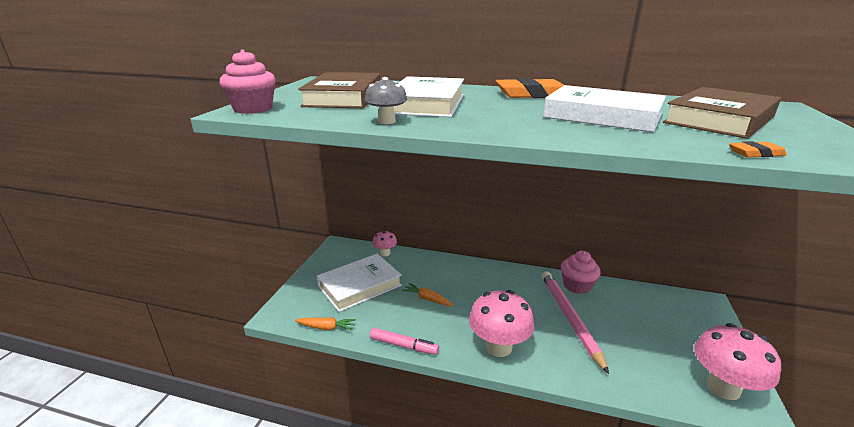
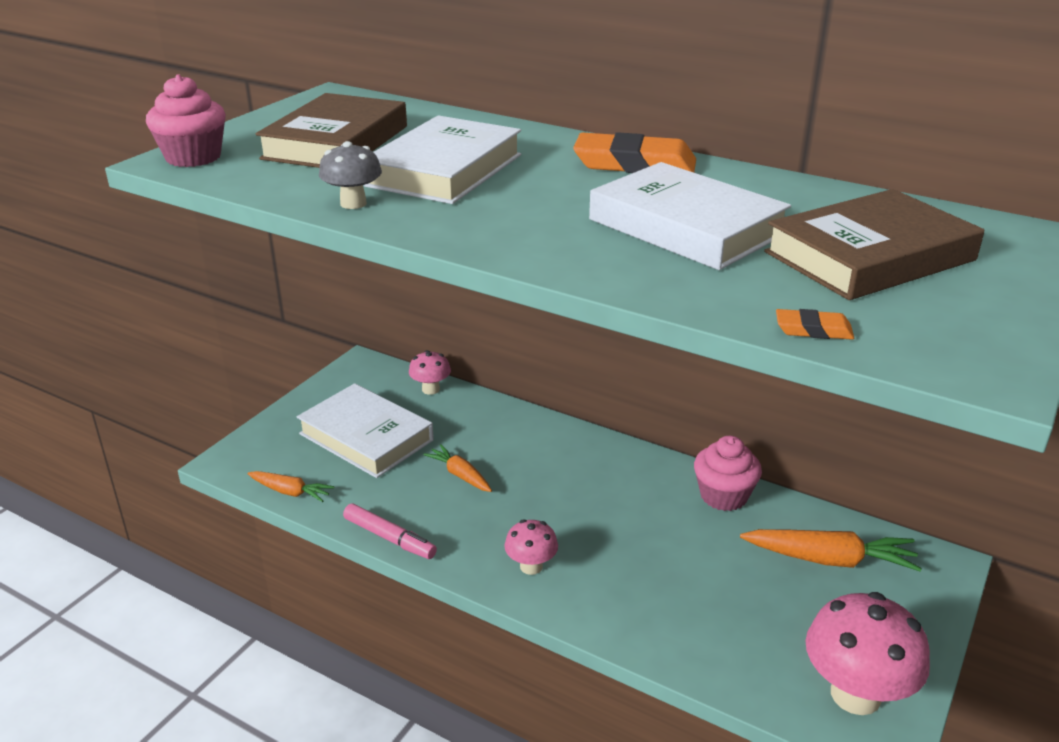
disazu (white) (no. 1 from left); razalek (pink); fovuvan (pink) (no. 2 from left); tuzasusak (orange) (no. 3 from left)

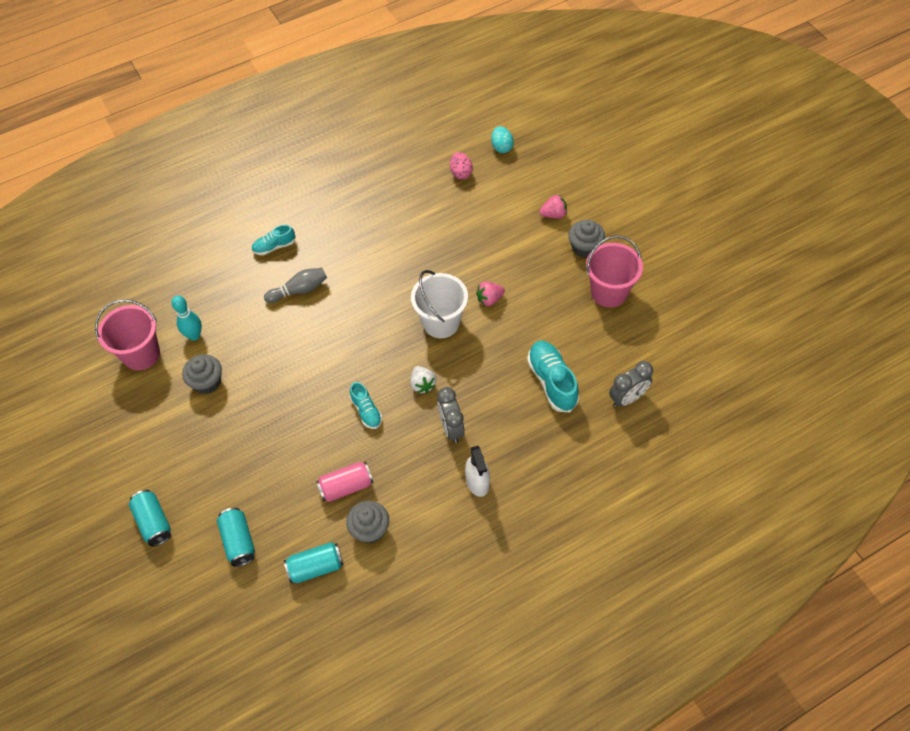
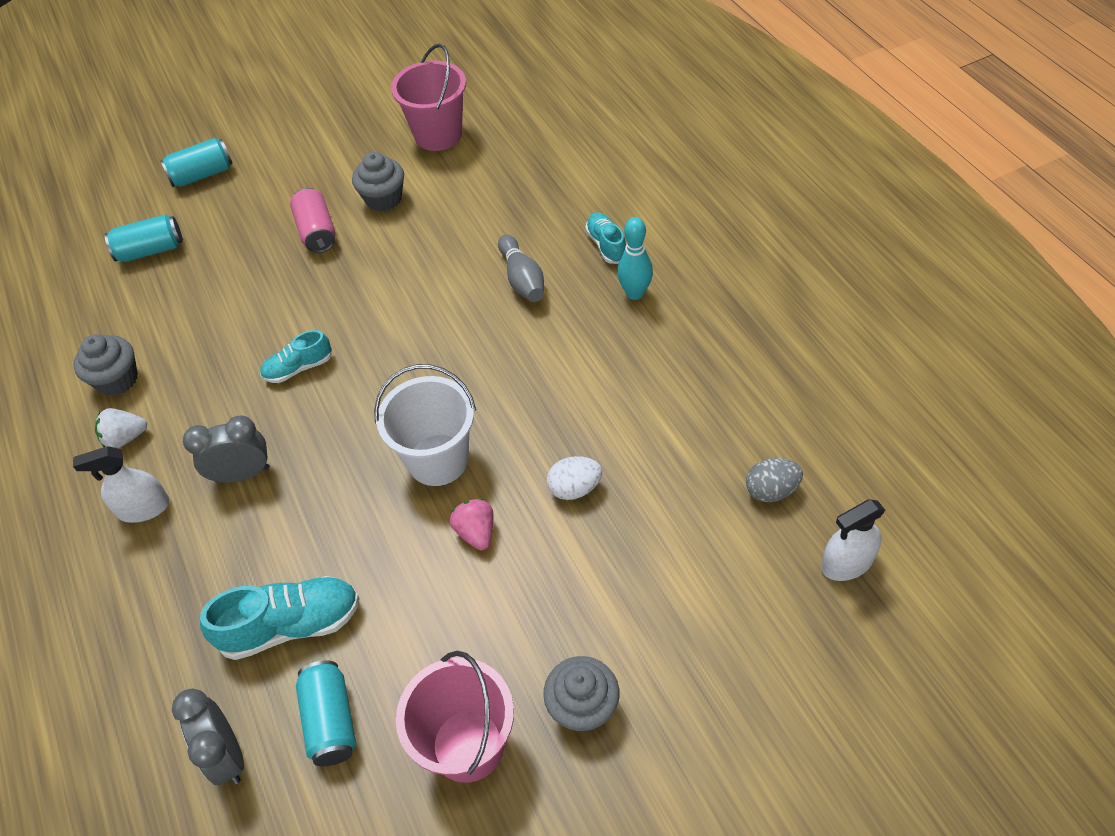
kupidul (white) (no. 2 from left); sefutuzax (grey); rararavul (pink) (no. 2 from left in the first image); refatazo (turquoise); rararavul (white); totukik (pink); totukik (turquoise) (no. 3 from left); sefutuzax (white)

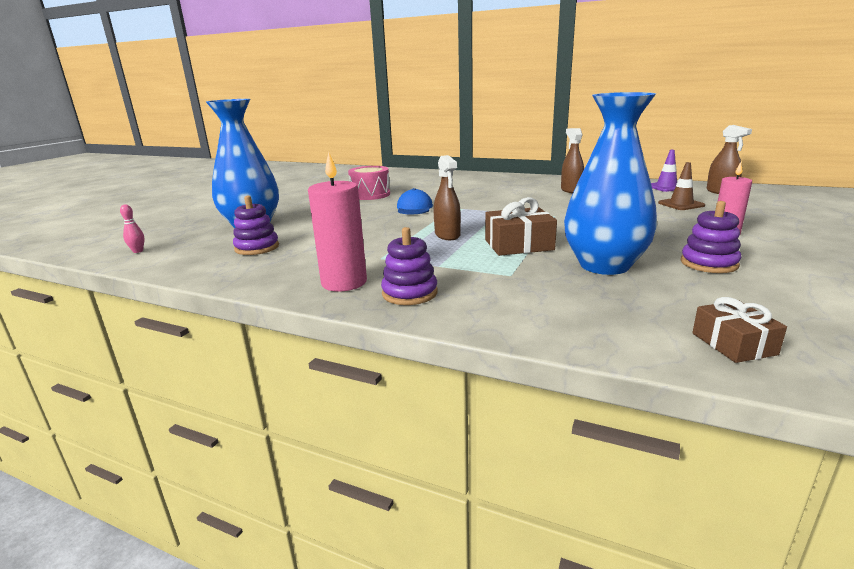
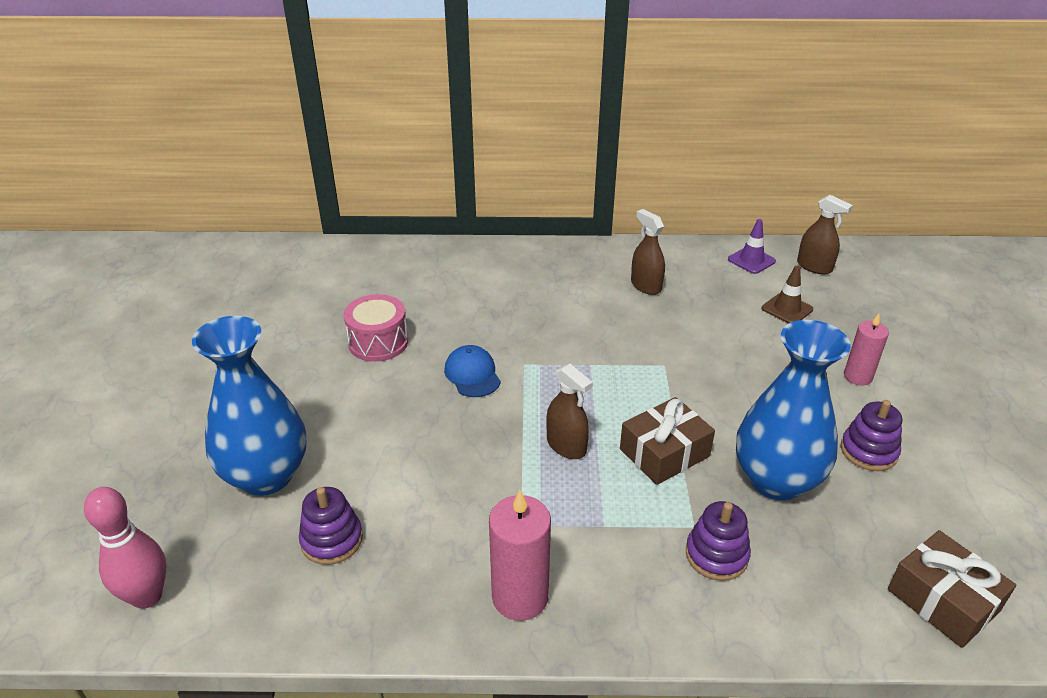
refatazo (pink); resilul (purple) (no. 2 from left); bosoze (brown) (no. 2 from left)

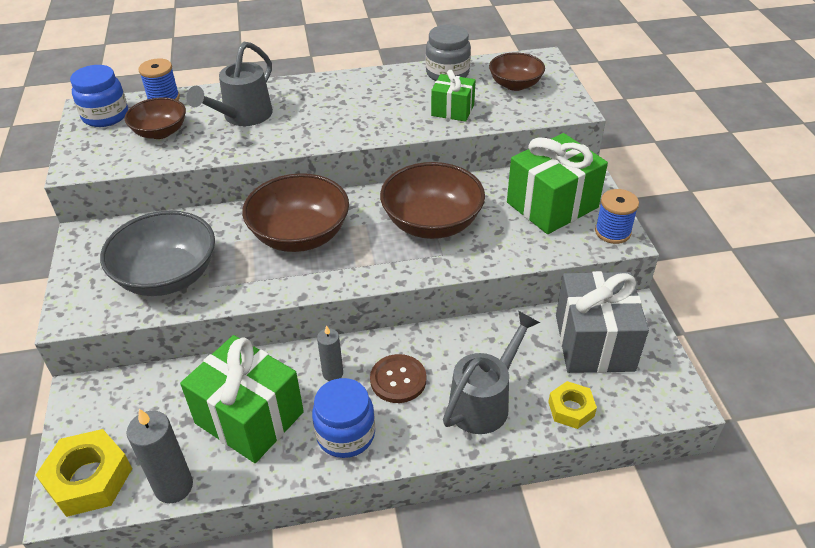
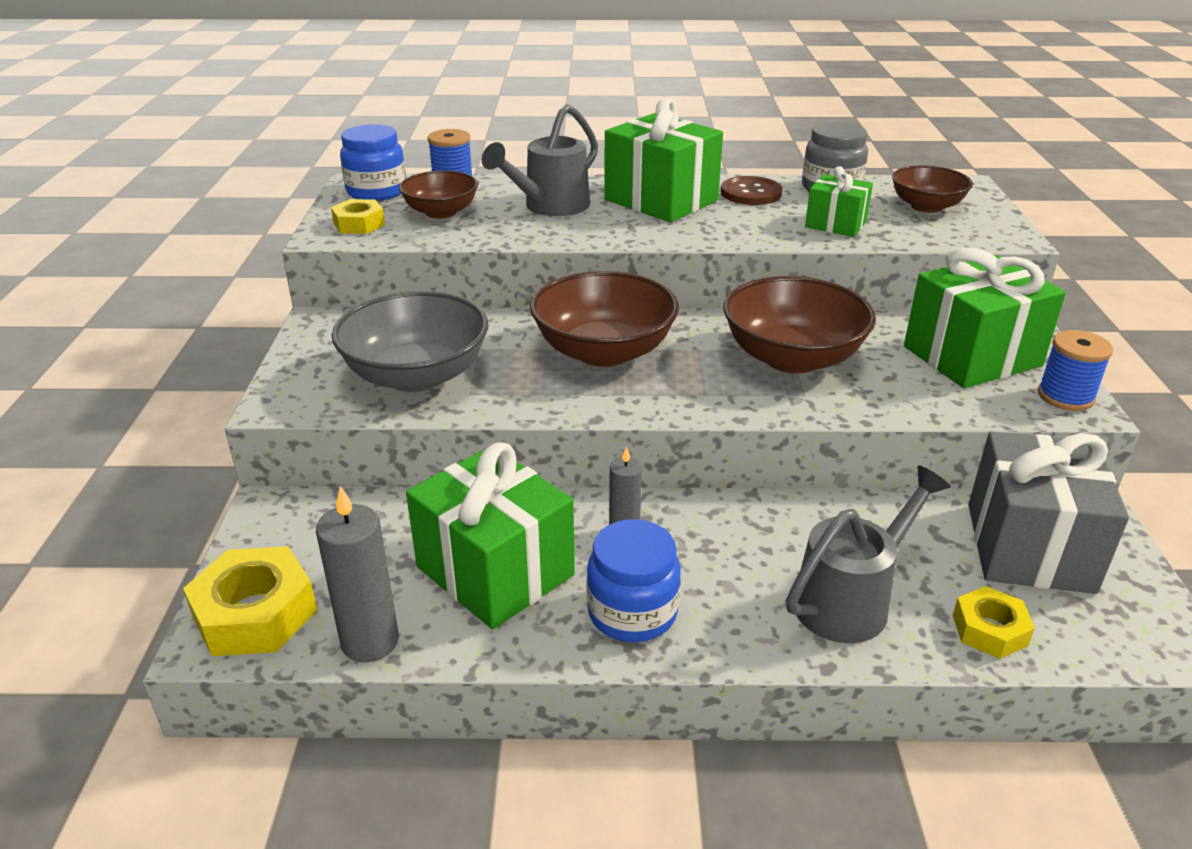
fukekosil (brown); bosoze (green) (no. 2 from left); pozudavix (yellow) (no. 2 from left)

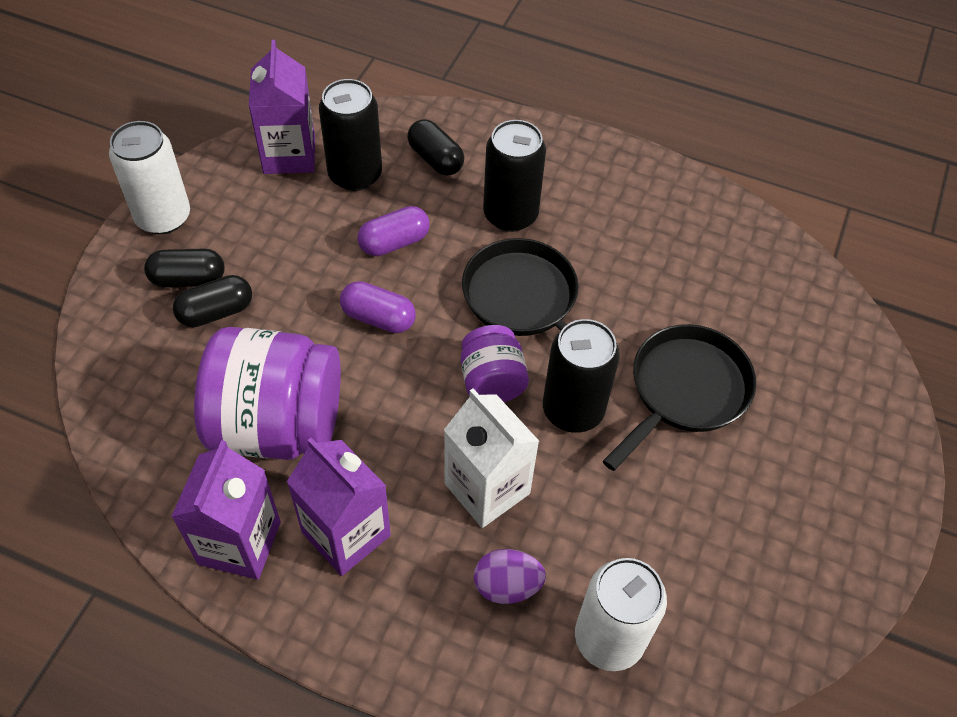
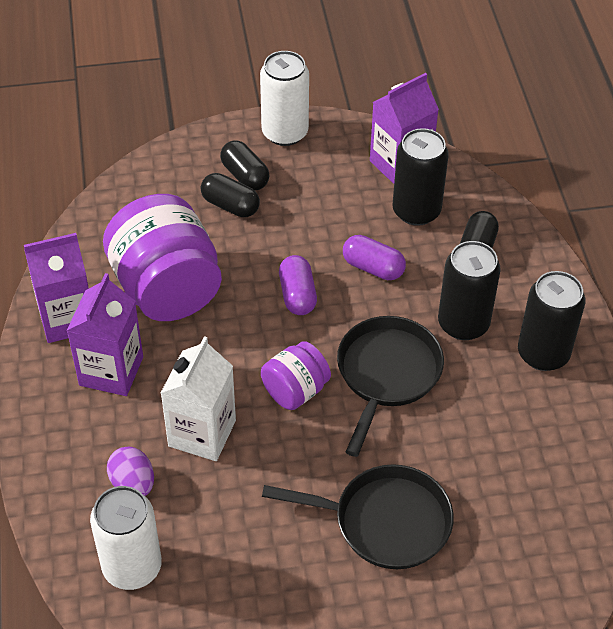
totukik (black) (no. 3 from left)

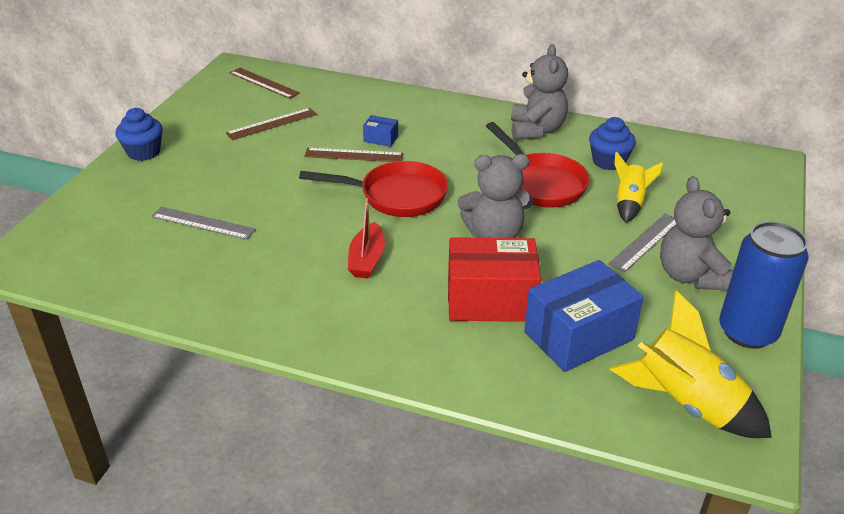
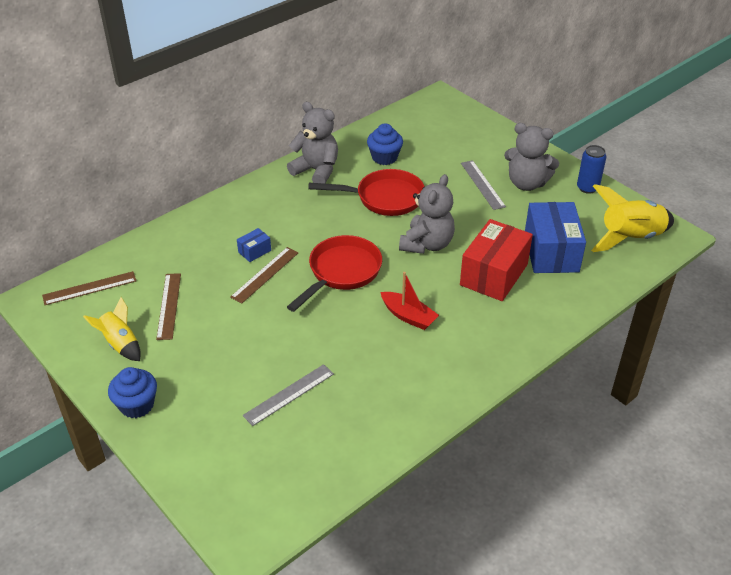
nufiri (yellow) (no. 1 from left); totukik (blue)

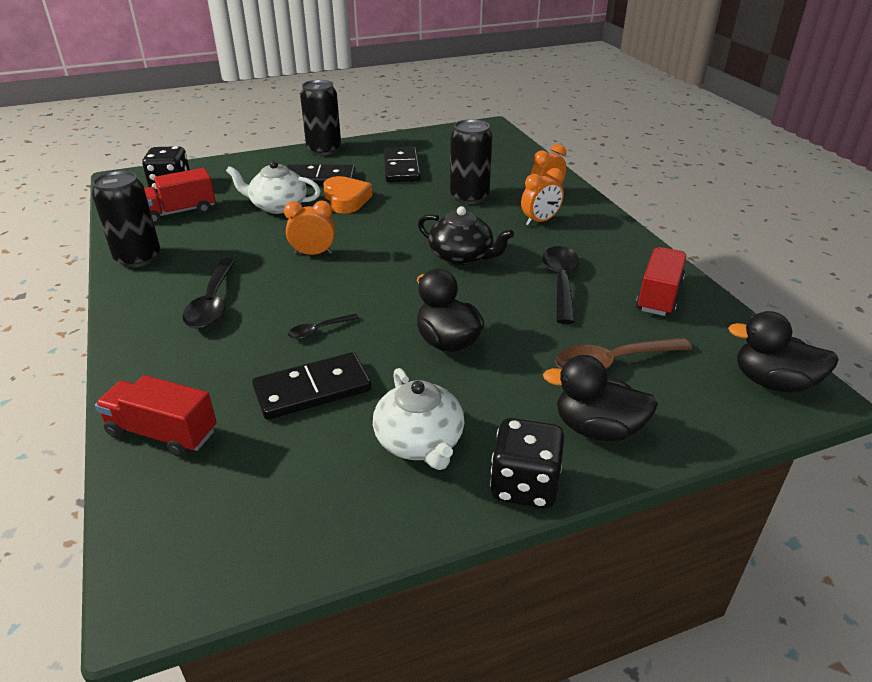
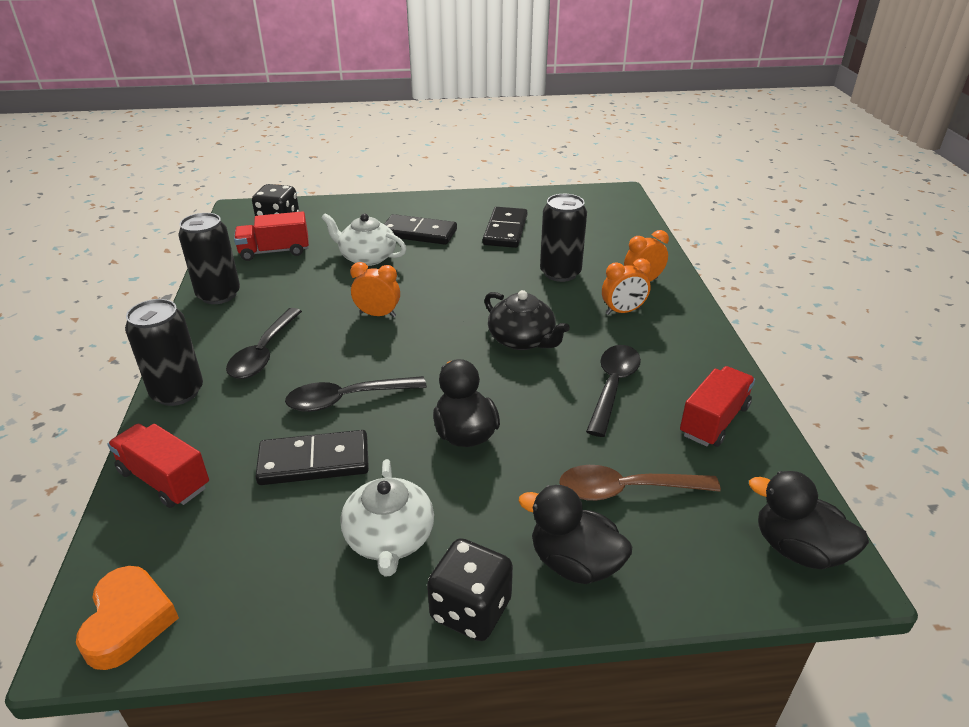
totukik (black) (no. 1 from left); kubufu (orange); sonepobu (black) (no. 2 from left)

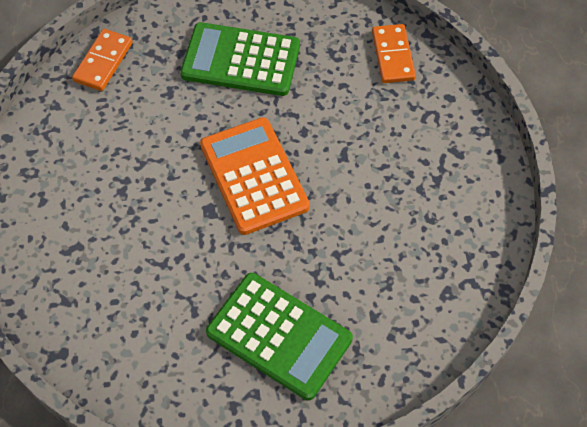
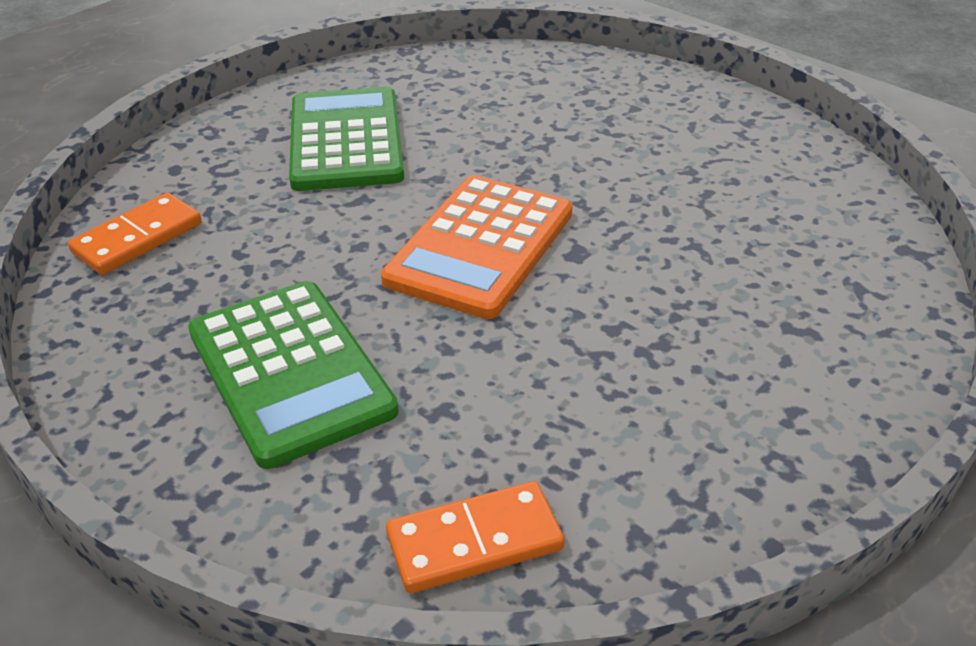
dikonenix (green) (no. 2 from left)

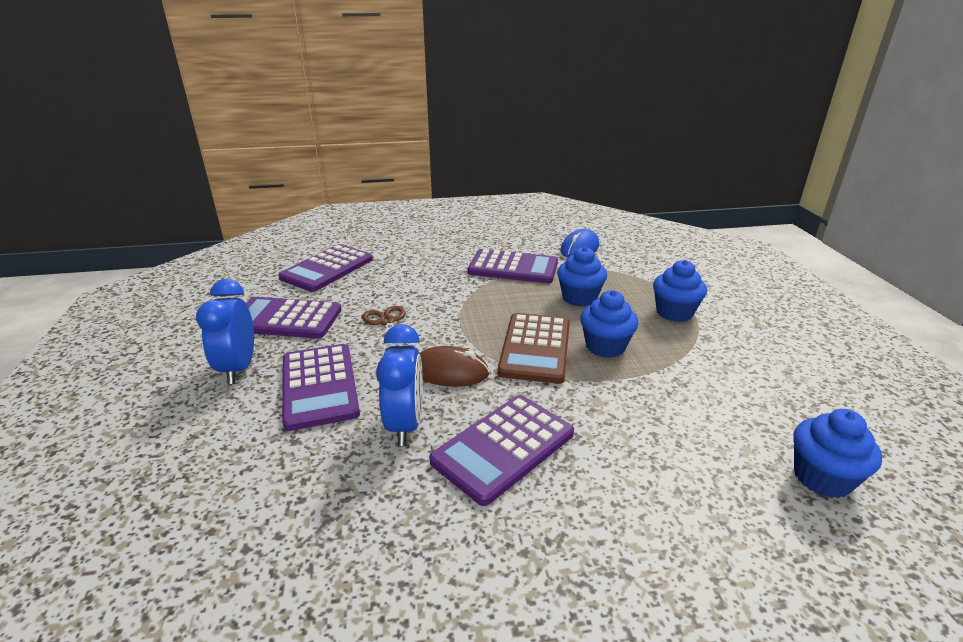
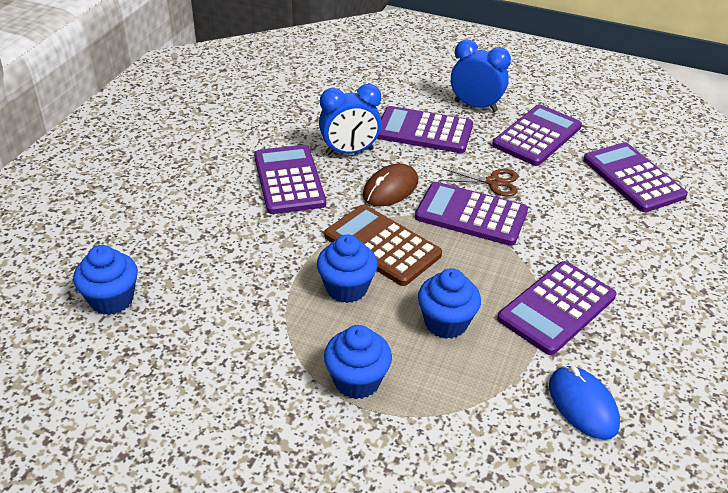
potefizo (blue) (no. 1 from left); dikonenix (purple) (no. 3 from left)

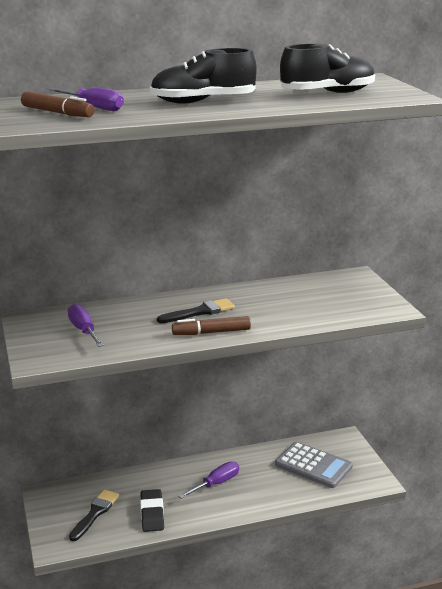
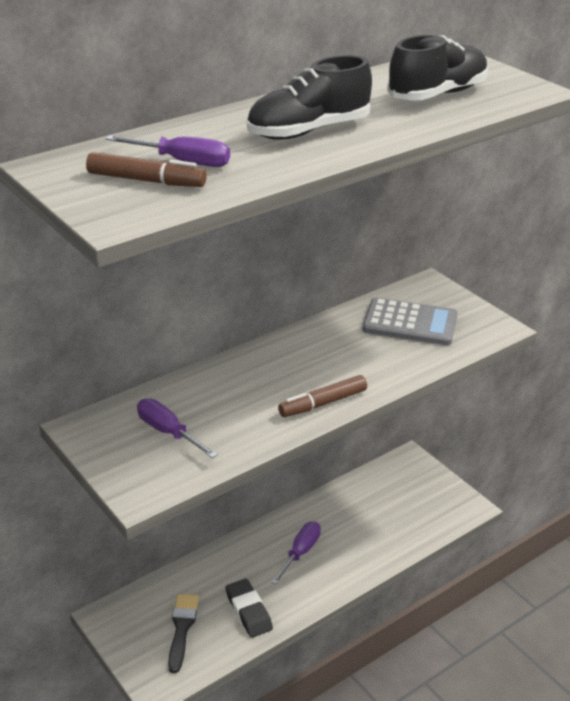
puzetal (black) (no. 2 from left in the first image); dikonenix (grey)

